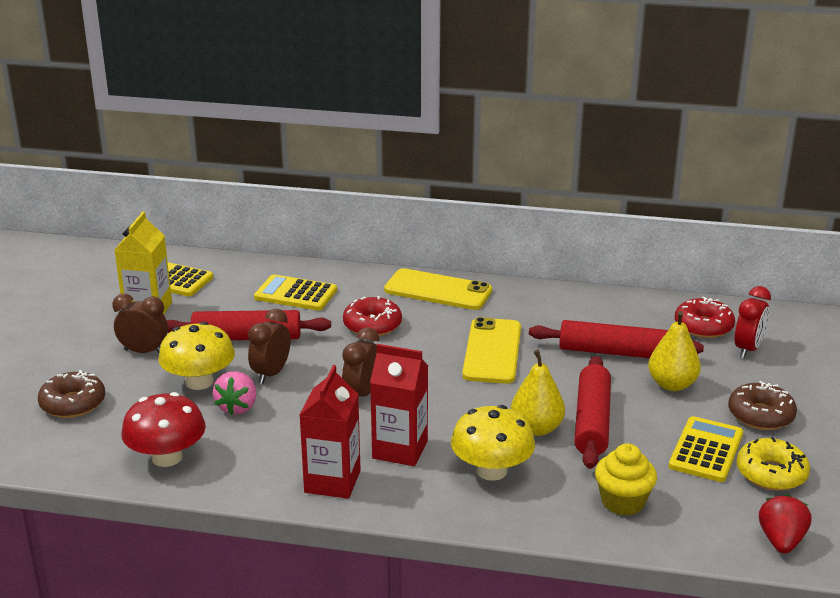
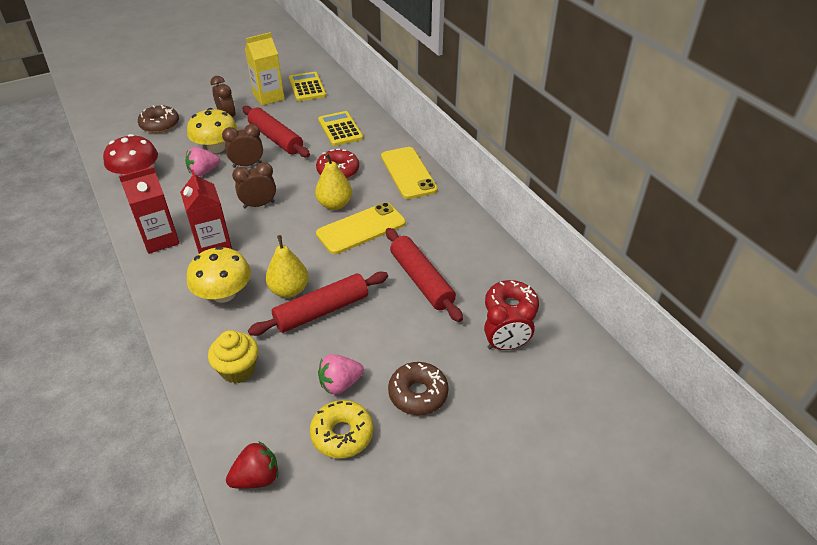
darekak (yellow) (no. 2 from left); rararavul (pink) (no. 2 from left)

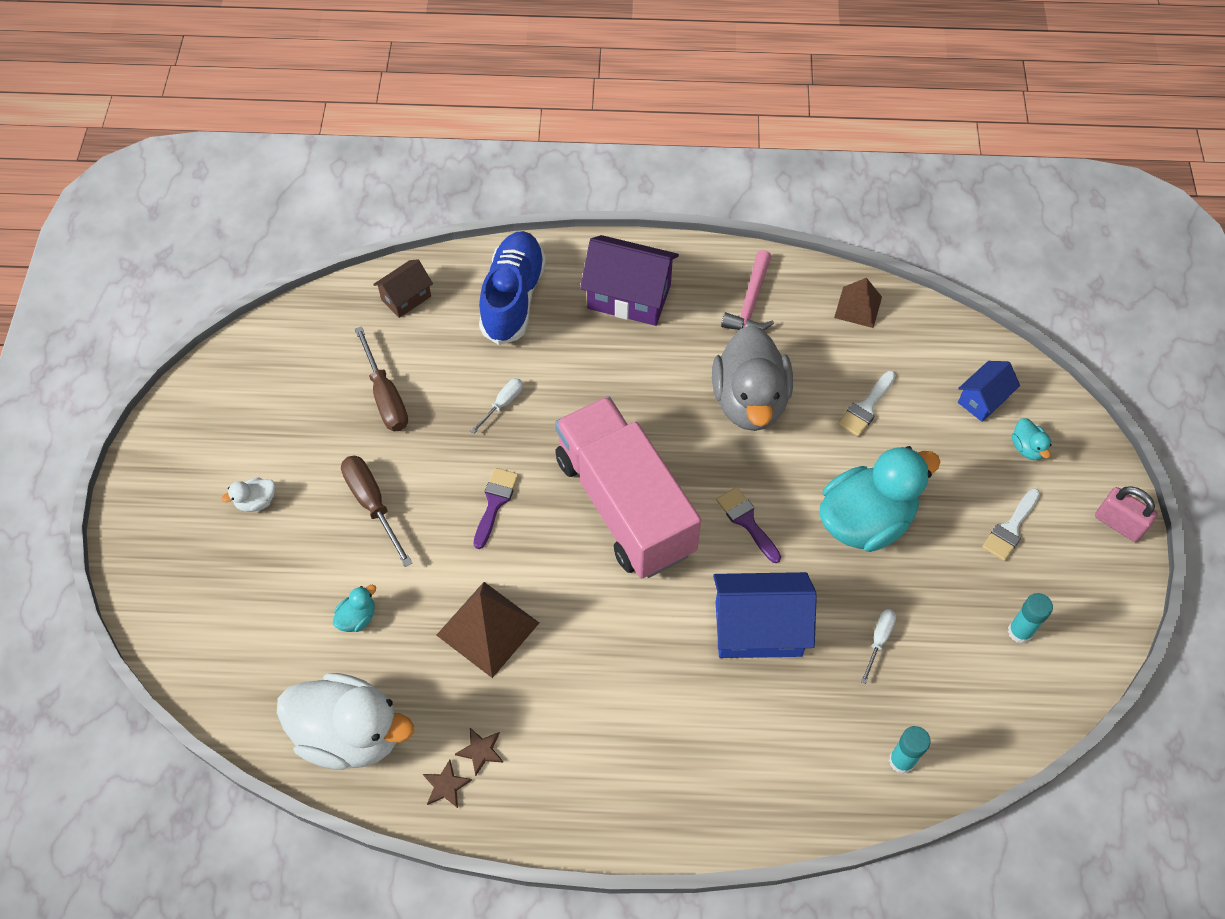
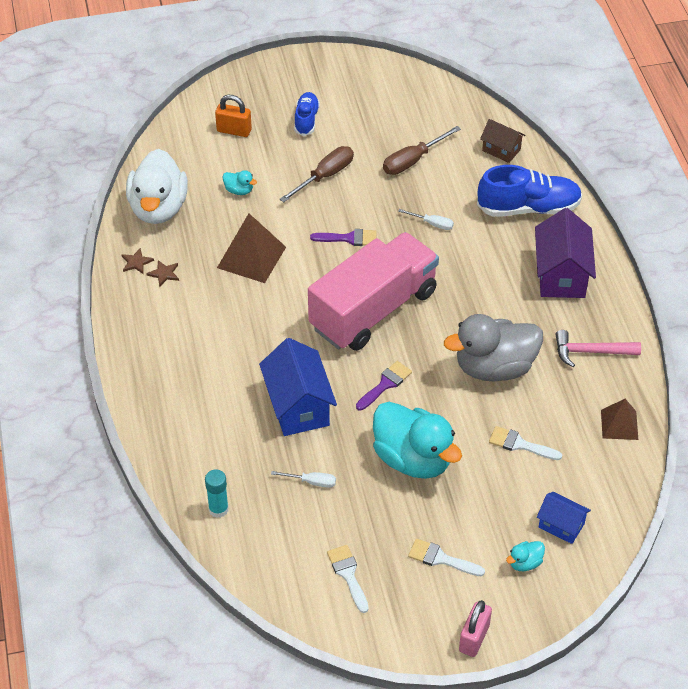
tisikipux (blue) (no. 1 from left); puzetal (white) (no. 1 from left); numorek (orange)

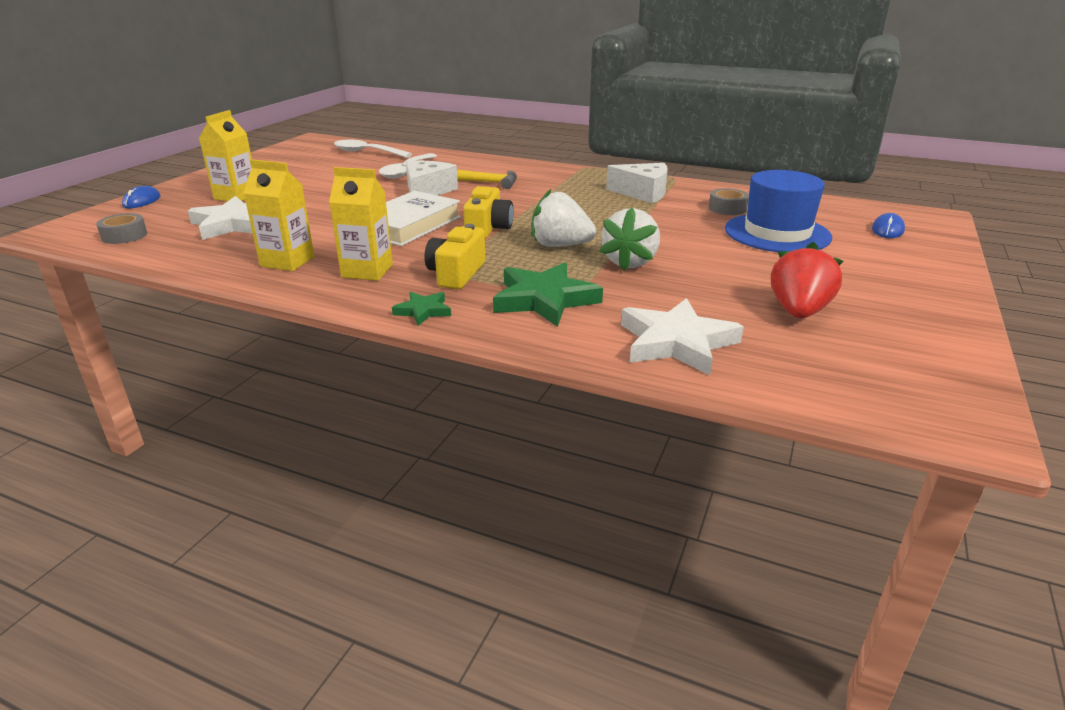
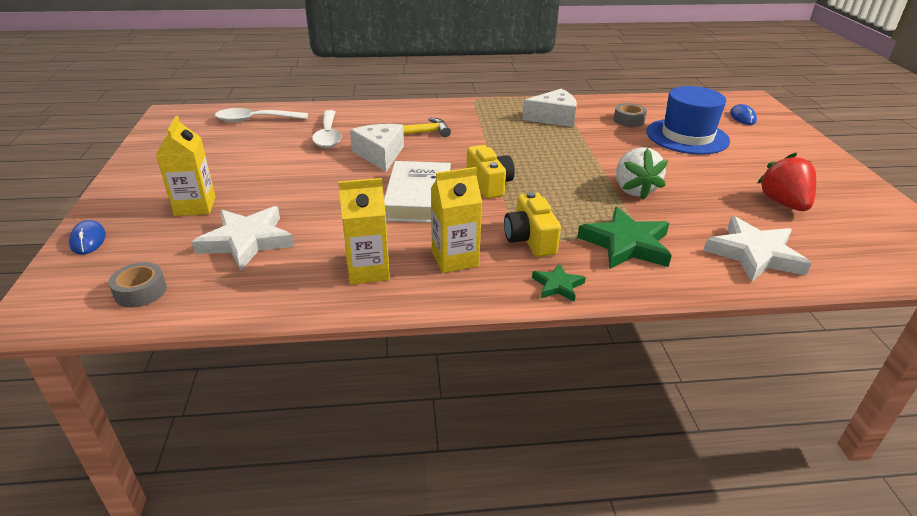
rararavul (white) (no. 1 from left in the first image)

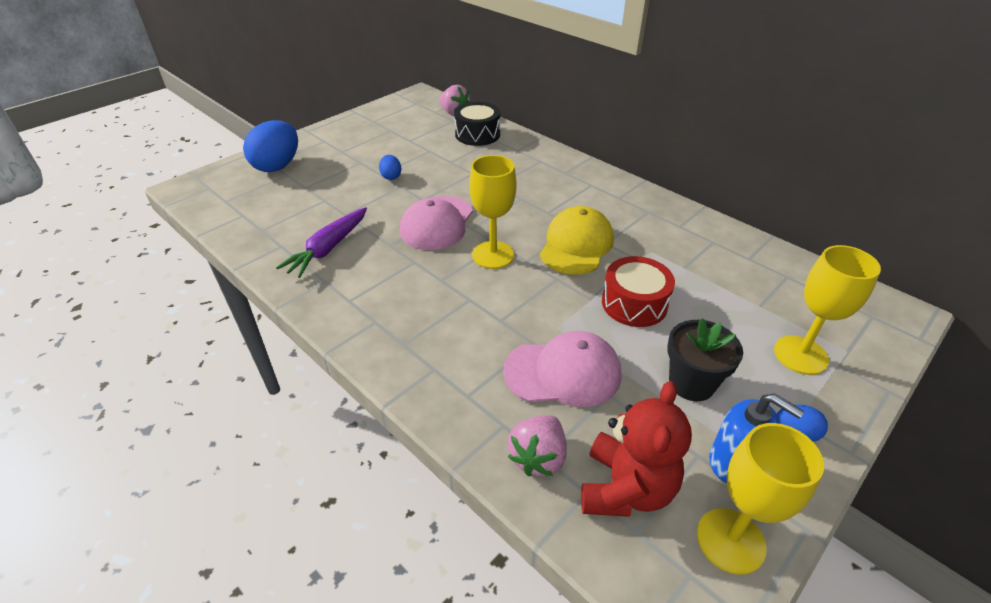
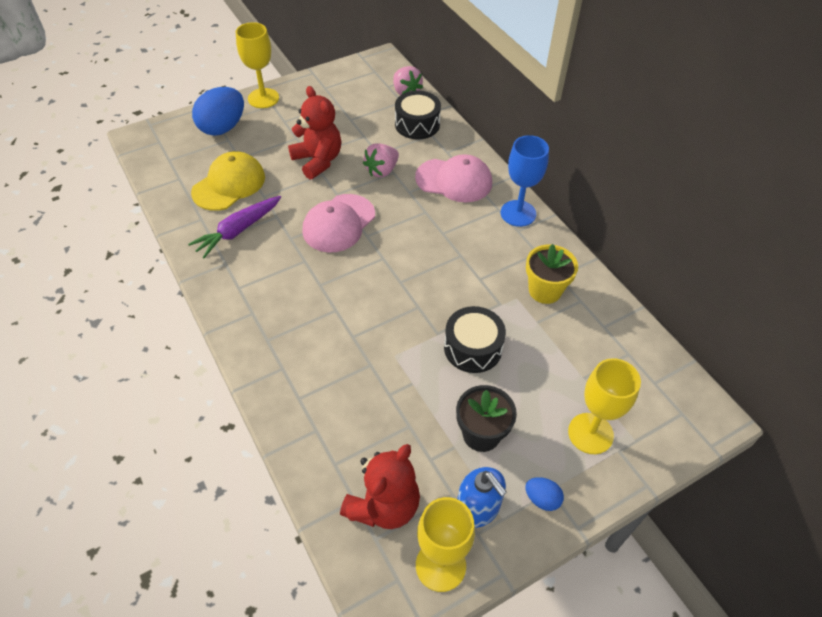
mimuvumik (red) (no. 1 from left); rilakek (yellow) (no. 1 from left); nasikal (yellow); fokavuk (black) (no. 2 from left); nasikal (pink) (no. 2 from left); rararavul (pink) (no. 1 from left); rilakek (blue); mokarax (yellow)

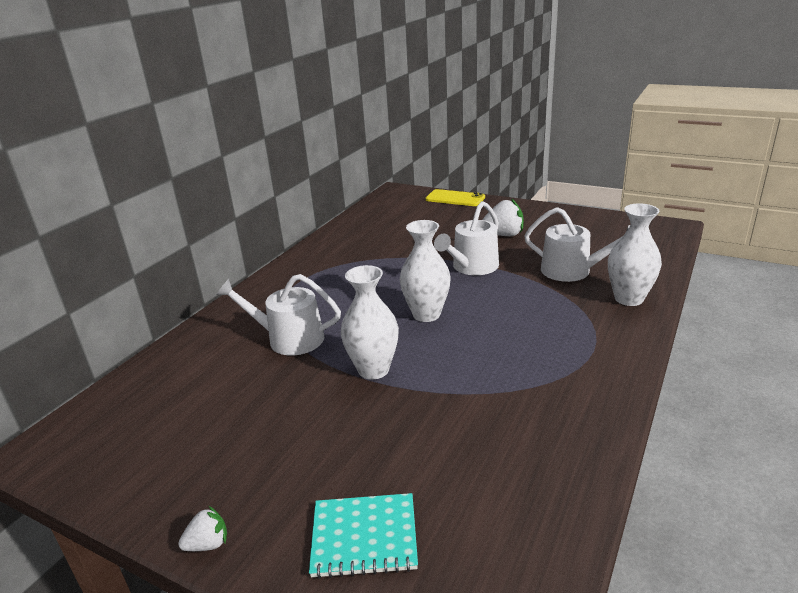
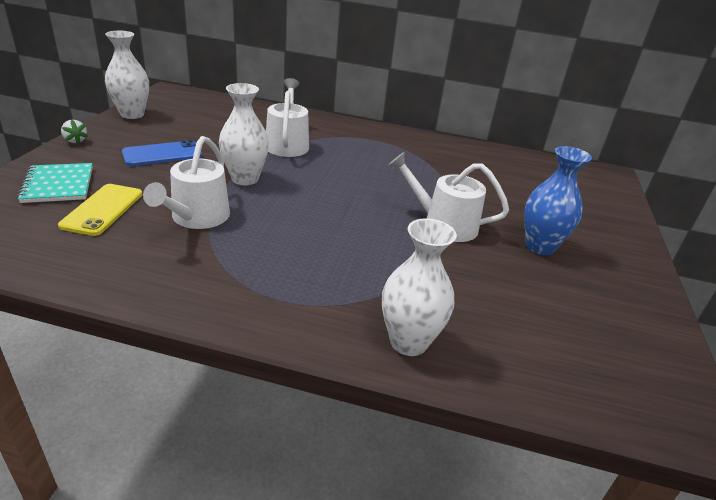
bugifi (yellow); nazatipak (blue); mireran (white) (no. 1 from left); nazatipak (white) (no. 1 from left); bugifi (blue)

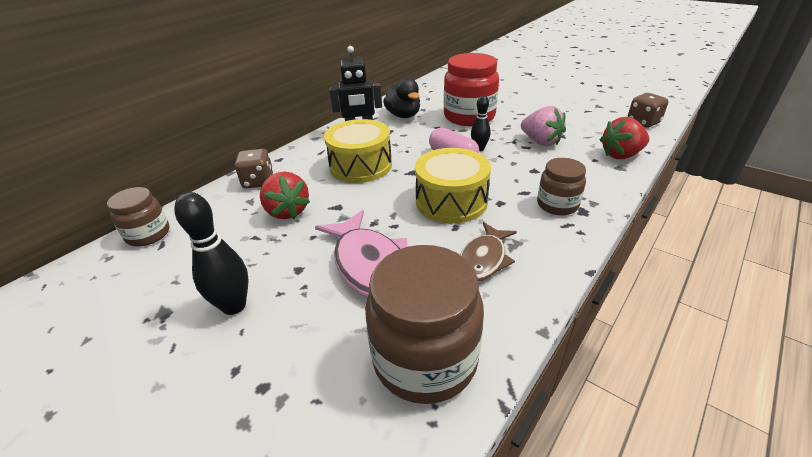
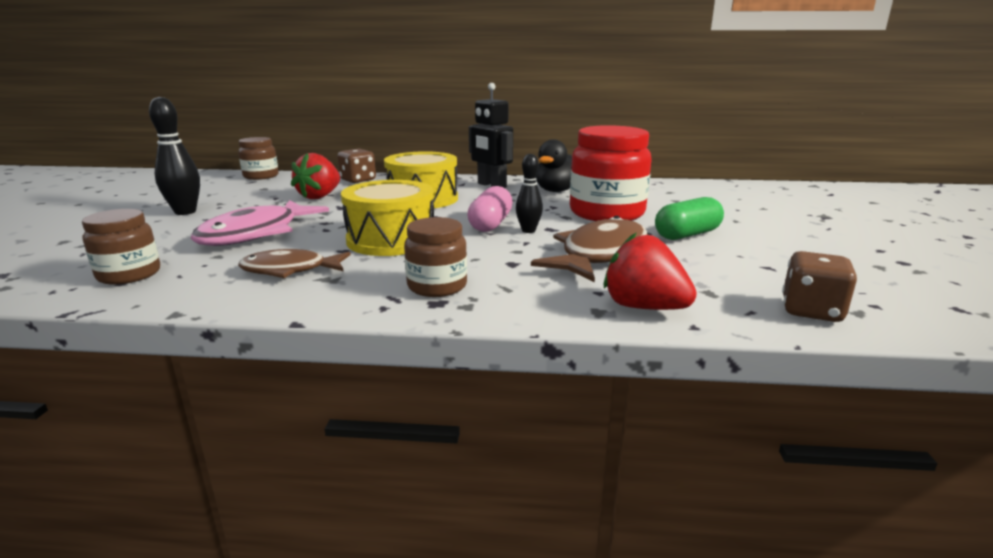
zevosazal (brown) (no. 2 from left); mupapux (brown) (no. 1 from left); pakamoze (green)

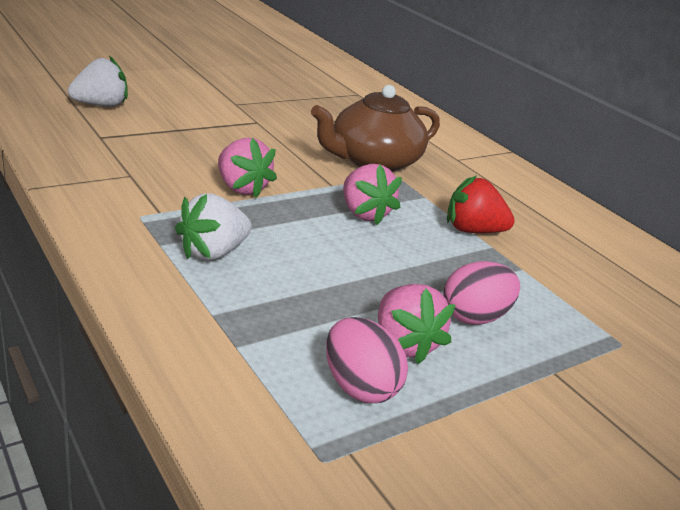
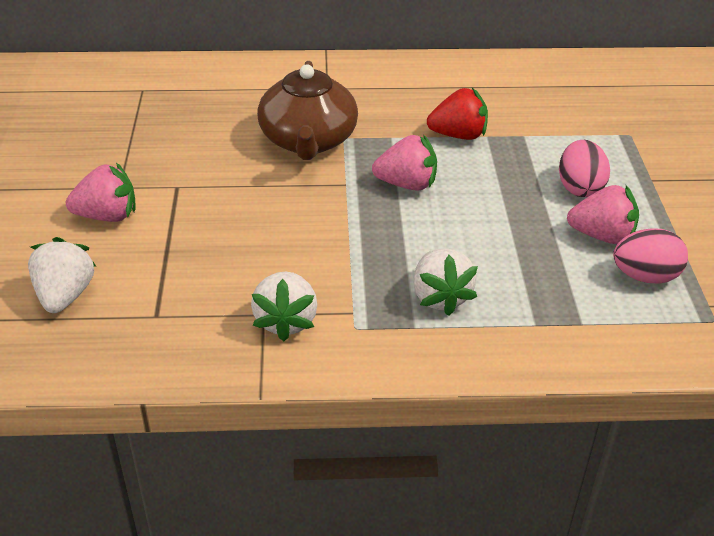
rararavul (pink) (no. 1 from left); rararavul (red); rararavul (white) (no. 2 from left)

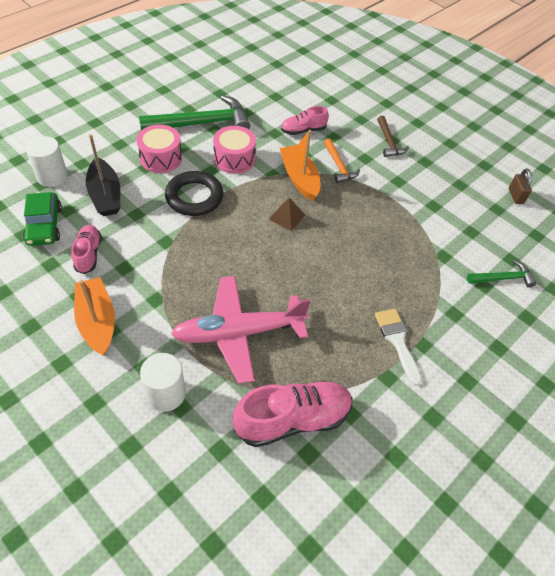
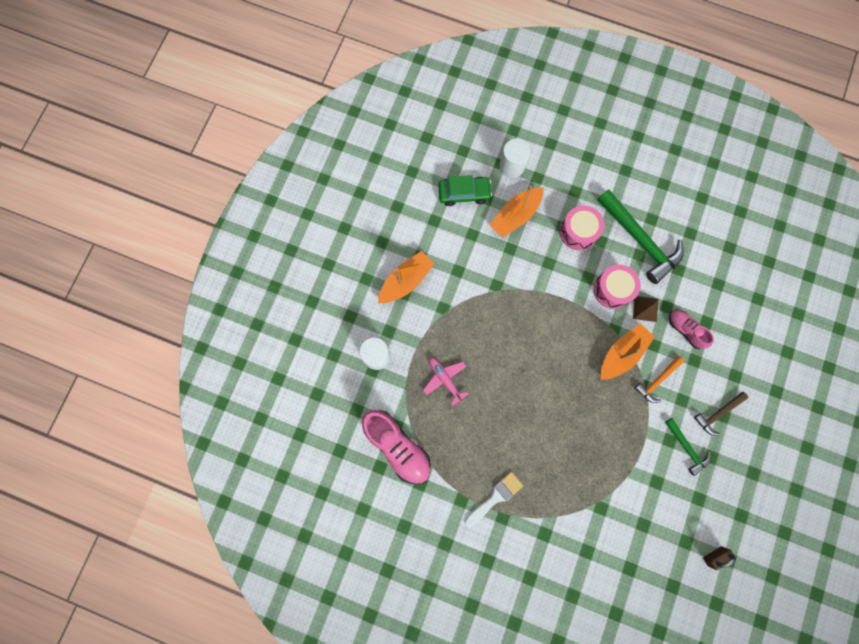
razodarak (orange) (no. 2 from left); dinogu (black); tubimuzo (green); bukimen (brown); tisikipux (pink) (no. 1 from left in the first image); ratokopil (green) (no. 2 from left); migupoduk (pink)

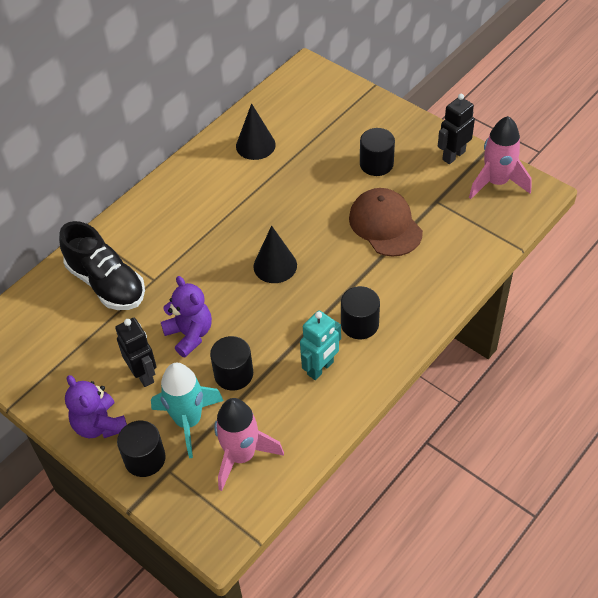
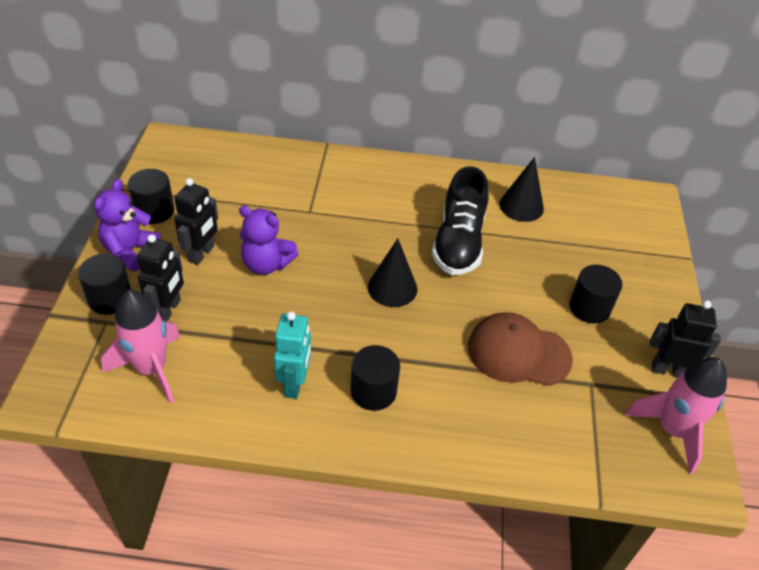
nasikal (brown); tisikipux (black); mimuvumik (purple) (no. 2 from left); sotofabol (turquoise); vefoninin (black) (no. 2 from left); sotofabol (black) (no. 1 from left)

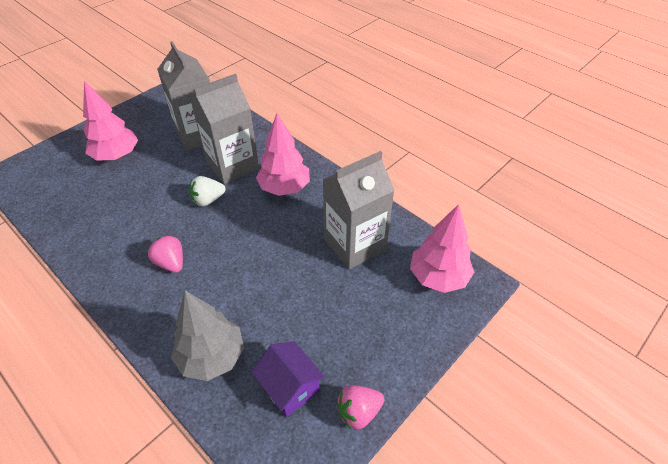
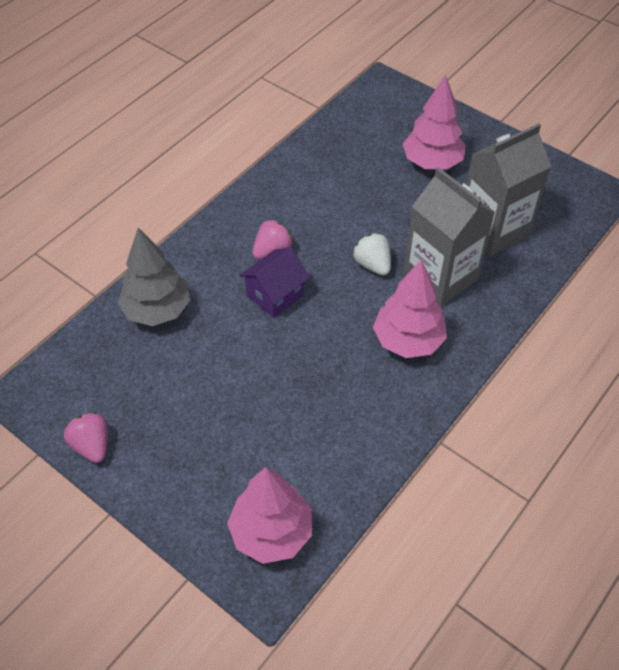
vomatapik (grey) (no. 3 from left in the first image); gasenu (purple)

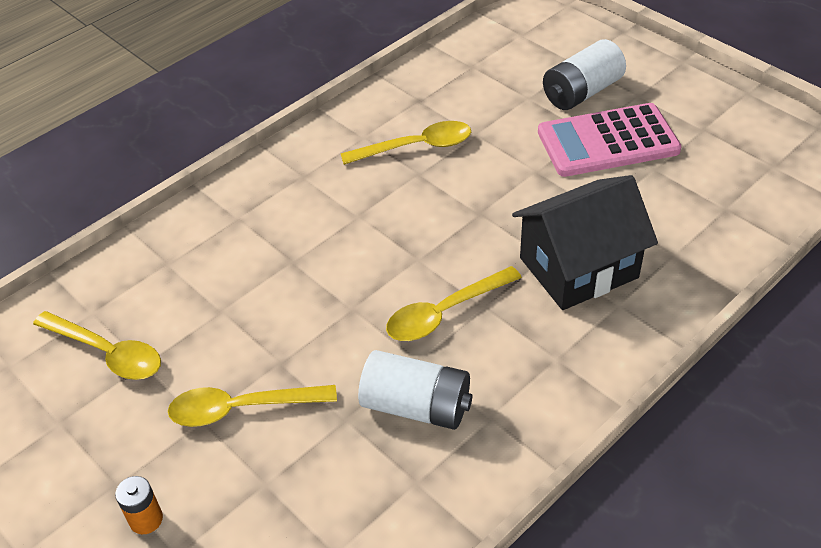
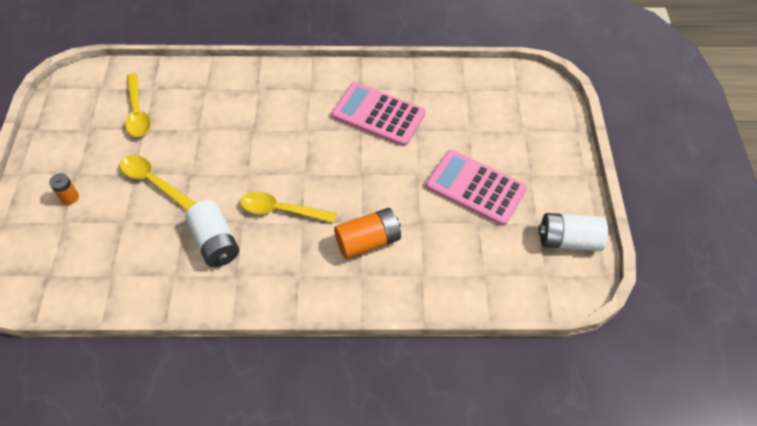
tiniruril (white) (no. 2 from left); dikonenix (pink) (no. 1 from left); tiniruril (orange) (no. 2 from left)

